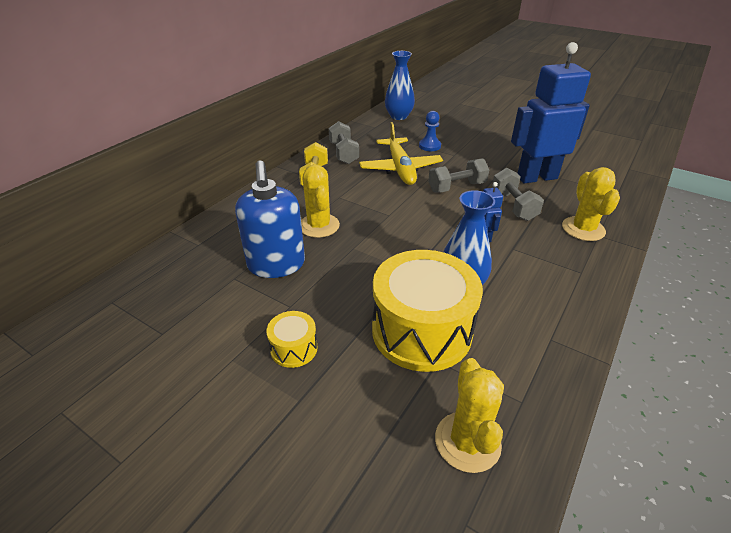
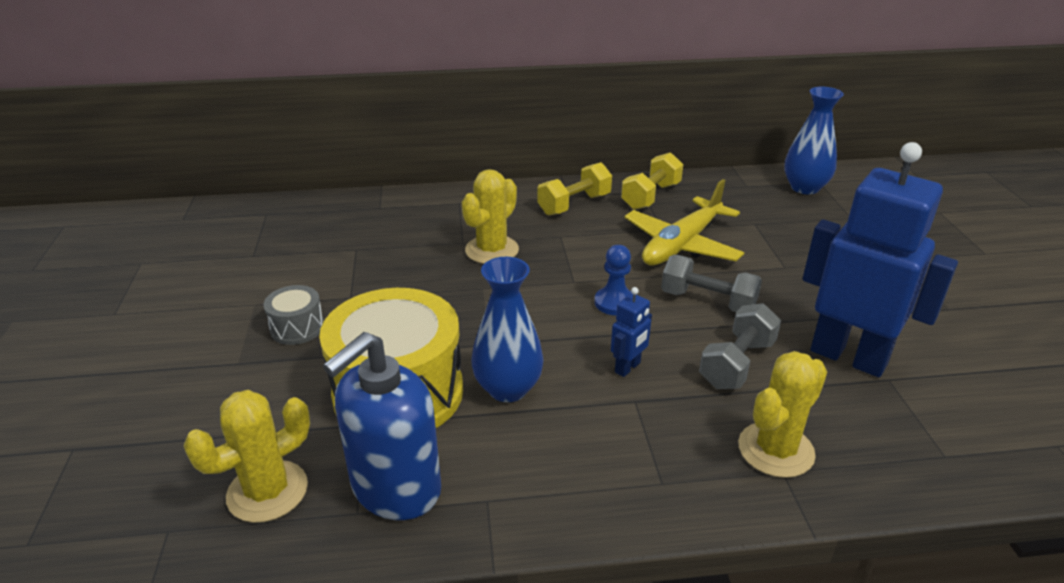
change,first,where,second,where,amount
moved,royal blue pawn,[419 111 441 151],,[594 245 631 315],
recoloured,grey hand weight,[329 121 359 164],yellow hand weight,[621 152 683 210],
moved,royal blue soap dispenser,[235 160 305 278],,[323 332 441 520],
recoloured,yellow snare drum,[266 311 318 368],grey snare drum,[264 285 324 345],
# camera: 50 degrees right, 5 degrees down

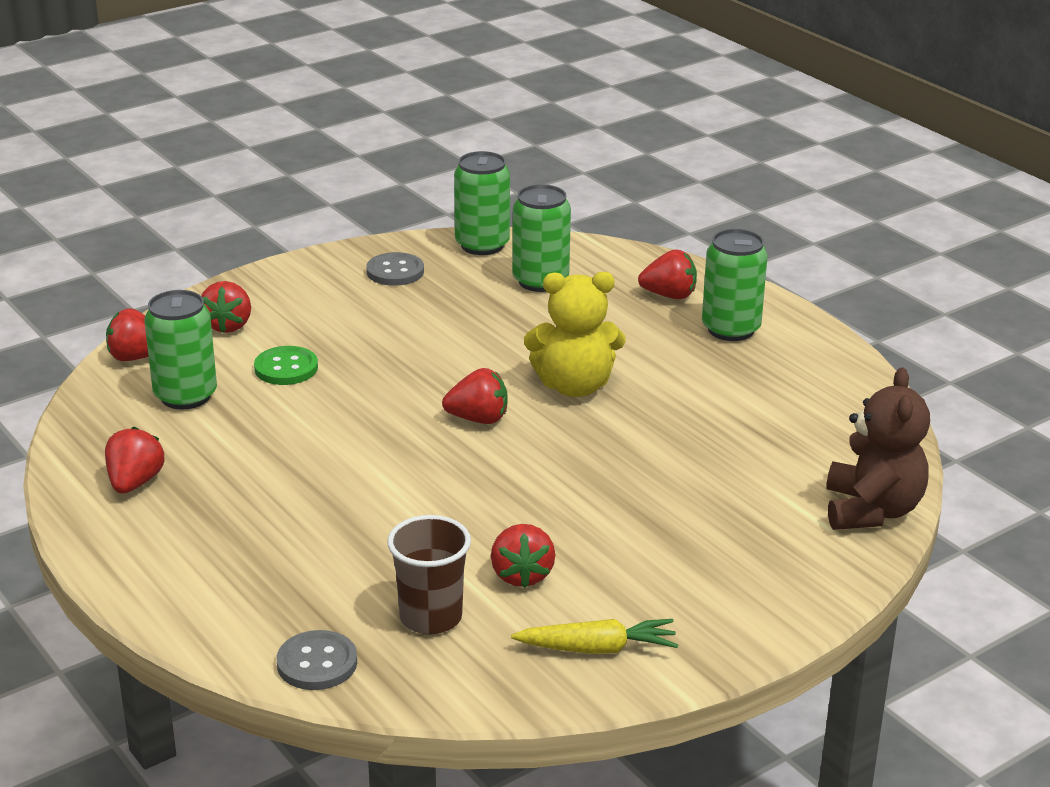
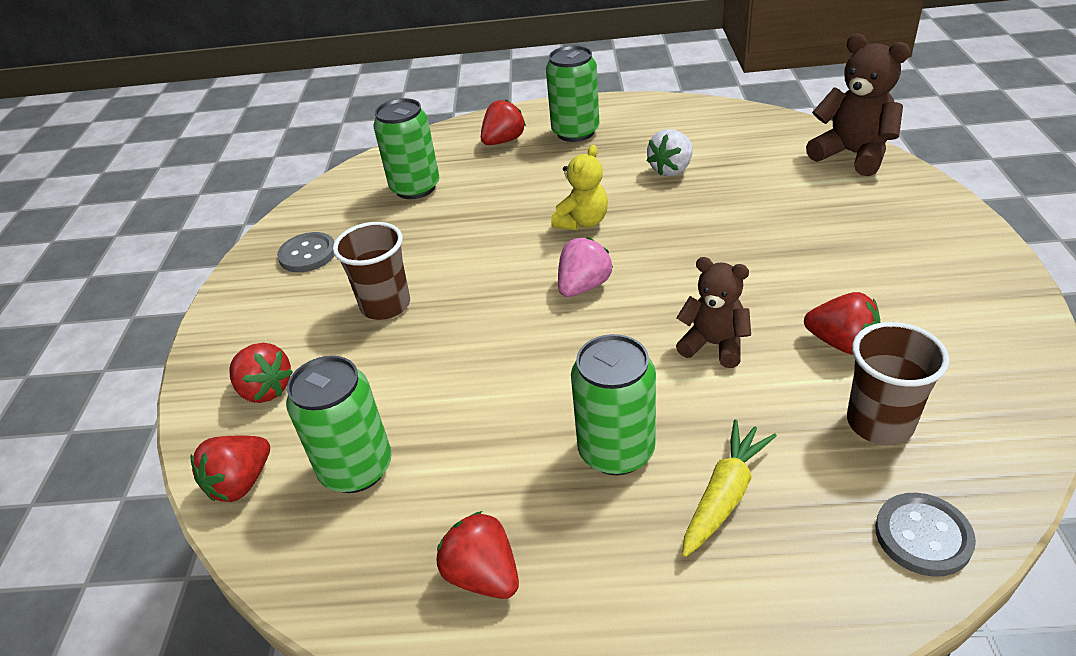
change,first,where,second,where,amount
moved,green can,[454 151 510 255],,[571 334 656 475],
resized,yellow teddy bear,[524 272 626 397],,[551 145 608 230],x0.66
removed,green button,[254 346 318 385],,,
recoloured,scarlet strawberry,[442 368 508 424],rosy strawberry,[558 237 613 297],
moved,yellow carrot,[511 619 678 654],,[682 420 777 557],
added,,,snow-white strawberry,[647 129 693 176],
added,,,russet tumbler,[333 222 410 320],
added,,,russet teddy bear,[676 257 751 368],
# camera: 50 degrees left, 10 degrees up

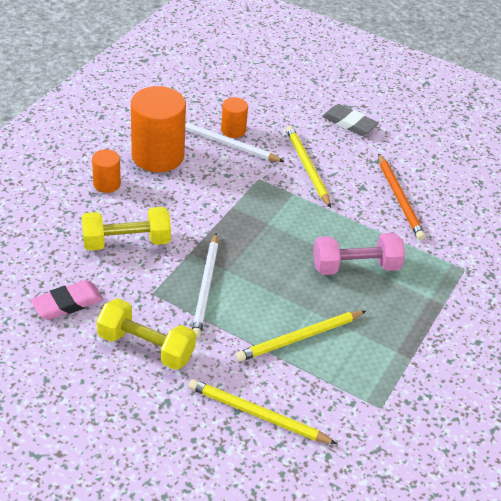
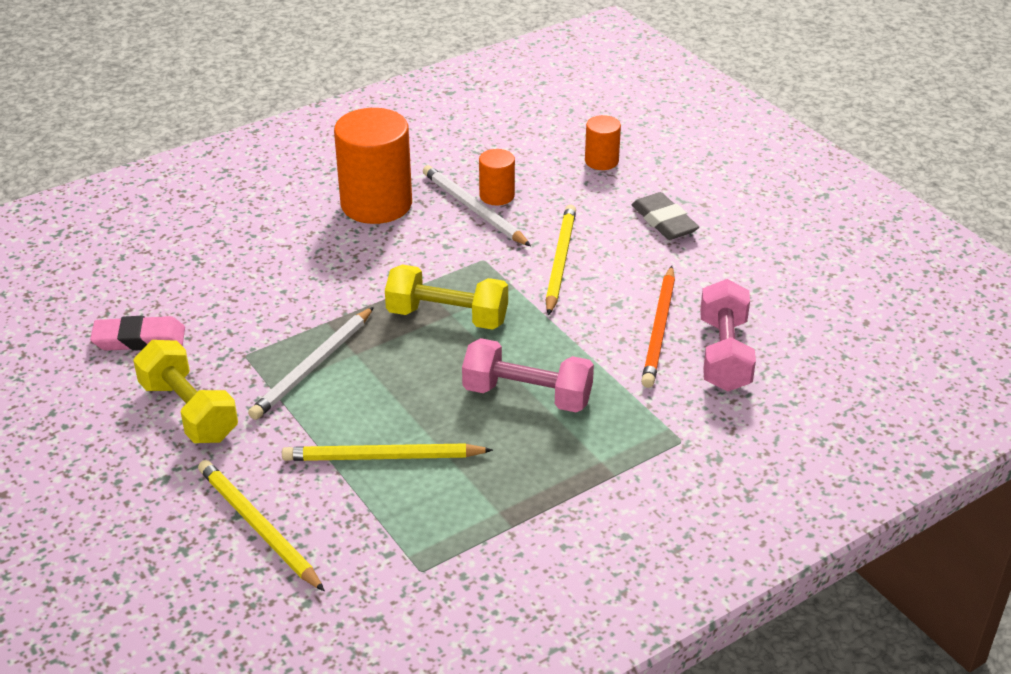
change,first,where,second,where,amount
moved,orange cylinder,[92 149 121 193],,[585 115 621 170],
moved,yellow hand weight,[82 207 171 251],,[385 264 508 330],
added,,,rosy hand weight,[700 279 756 392],
# camera: 30 degrees right, 5 degrees down

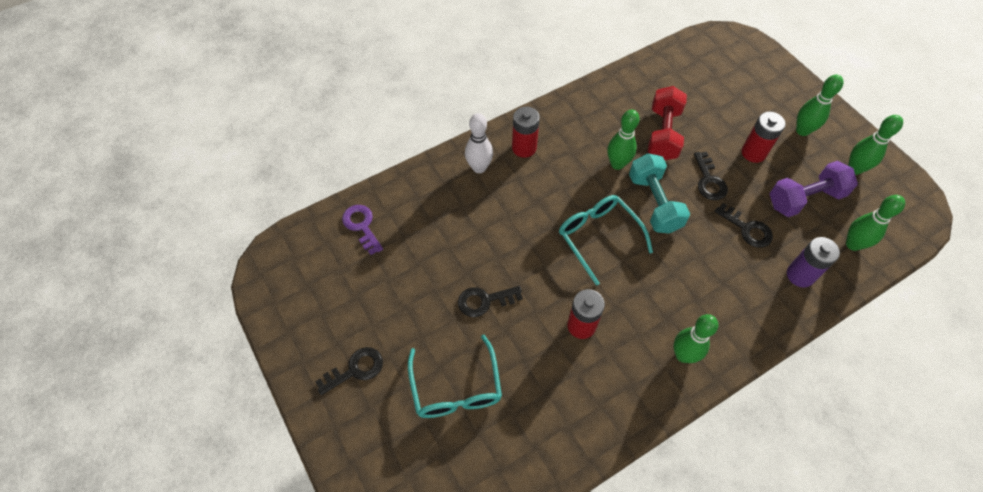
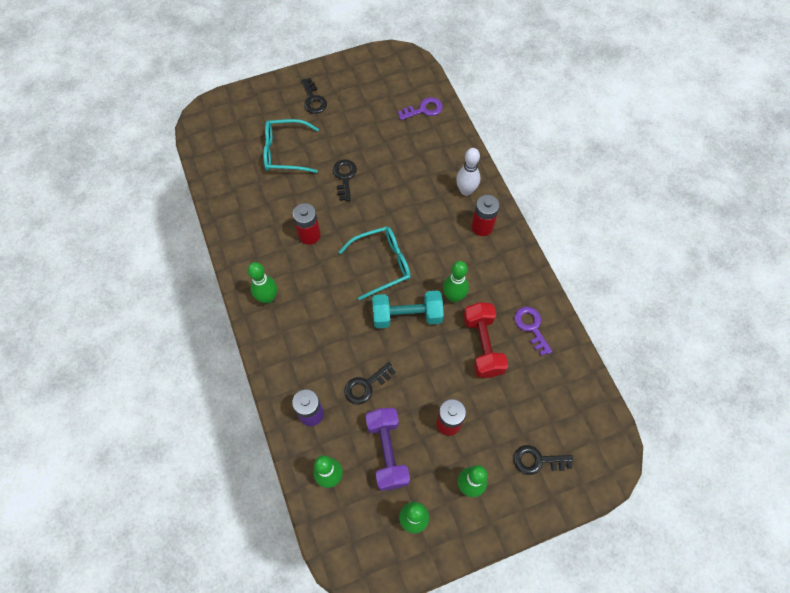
change,first,where,second,where,amount
turned,scarlet hand weight,[648 86 687 160],,[463 302 508 378],60 degrees clockwise
moved,black latchkey,[694 152 728 200],,[514 445 573 475],
added,,,purple latchkey,[514 307 552 356],
# camera: 100 degrees right, 5 degrees up

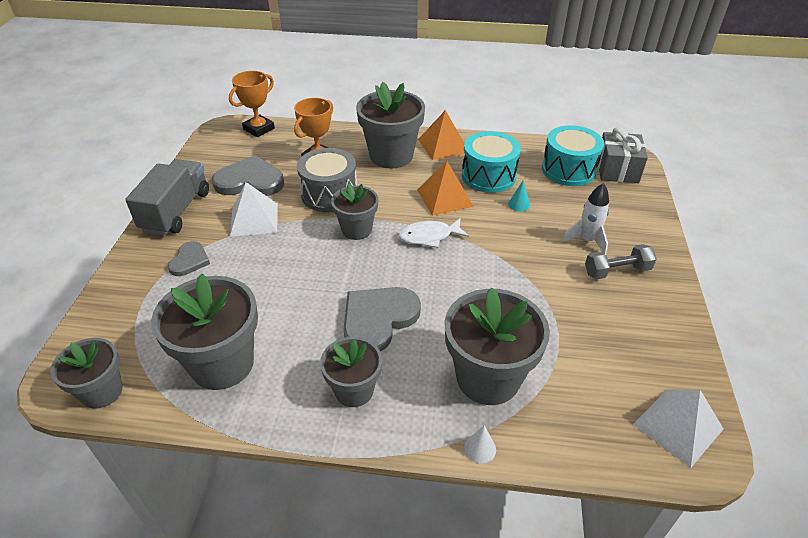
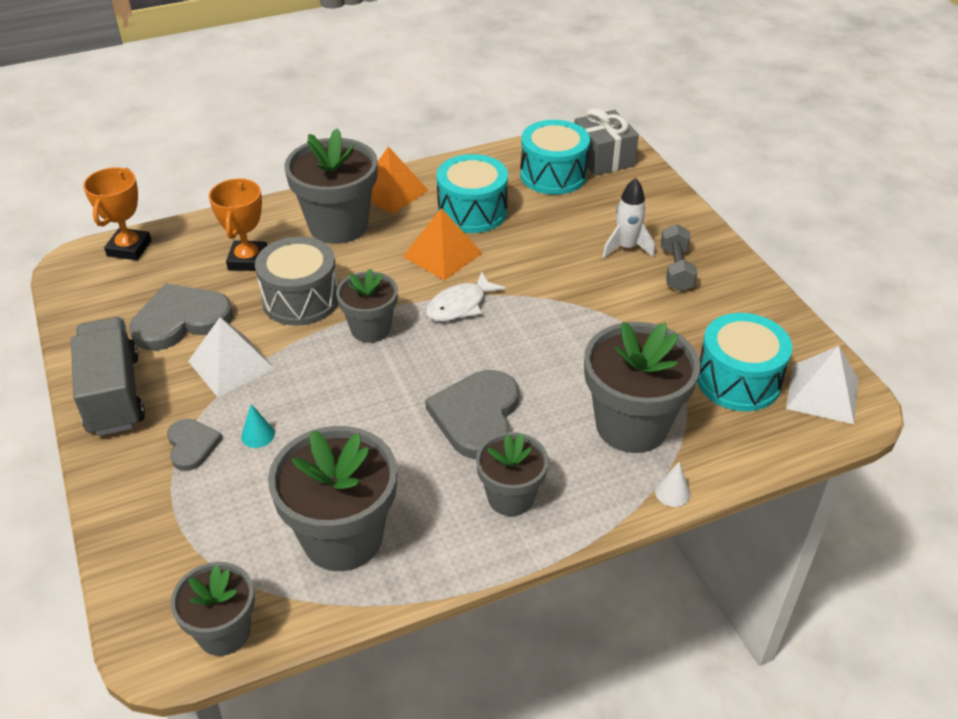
change,first,where,second,where,amount
moved,teal cone shape,[508 180 530 211],,[241 404 275 448],
turned,grey hand weight,[585 244 657 279],,[661 224 697 291],45 degrees counterclockwise
added,,,teal snare drum,[697 313 792 411],
# camera: 30 degrees left, 0 degrees up

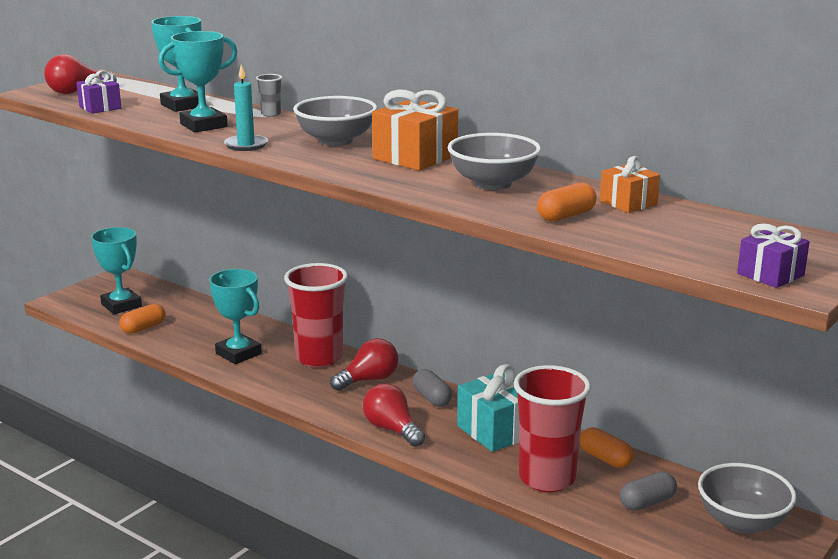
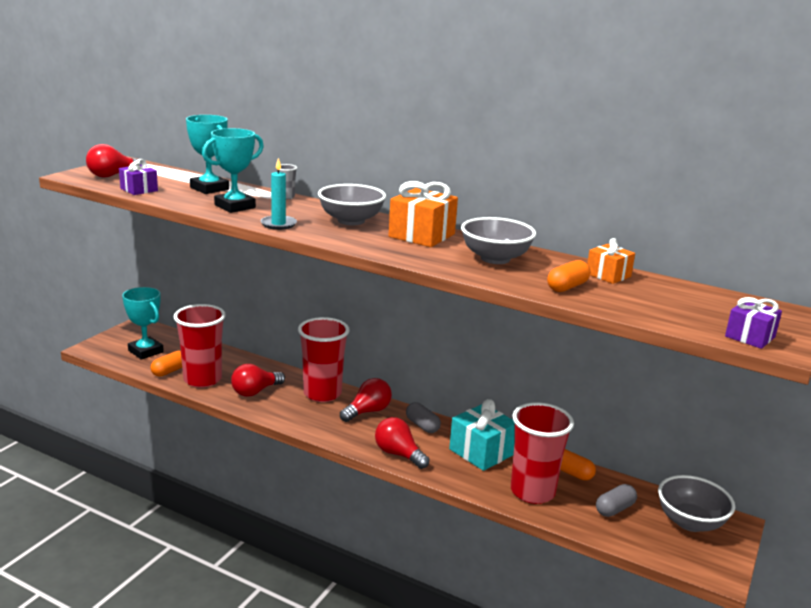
change,first,where,second,where,amount
replaced,teal prize cup,[209 269 262 364],scarlet bulb,[231 364 285 397],
added,,,scarlet tumbler,[174 304 226 388],
# camera: 10 degrees left, 0 degrees up

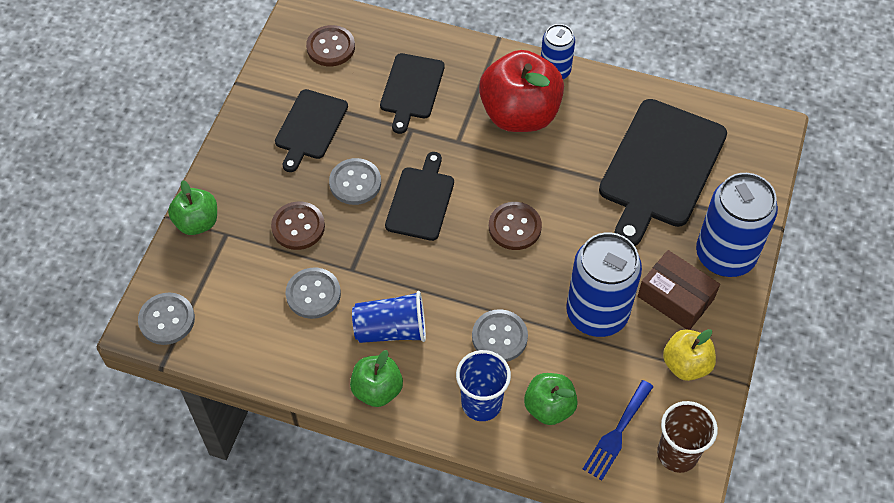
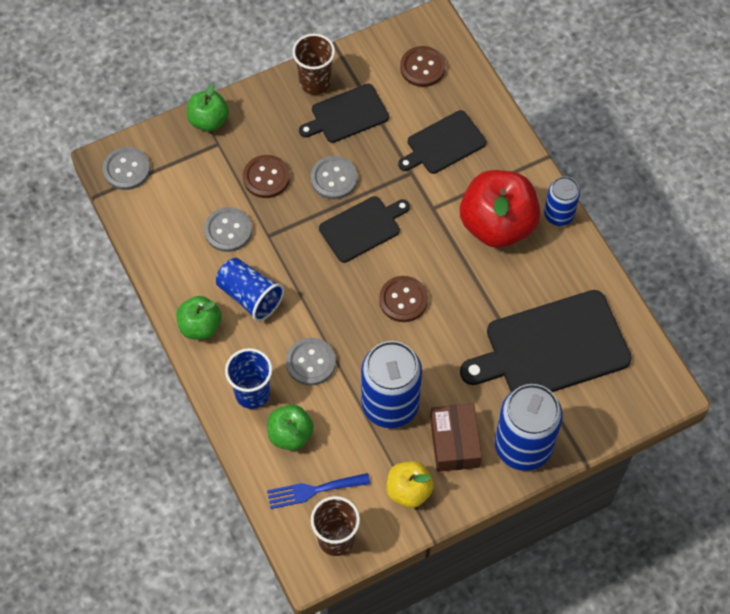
change,first,where,second,where,amount
added,,,russet tumbler,[292 33 335 95],
# camera: 45 degrees right, 5 degrees up

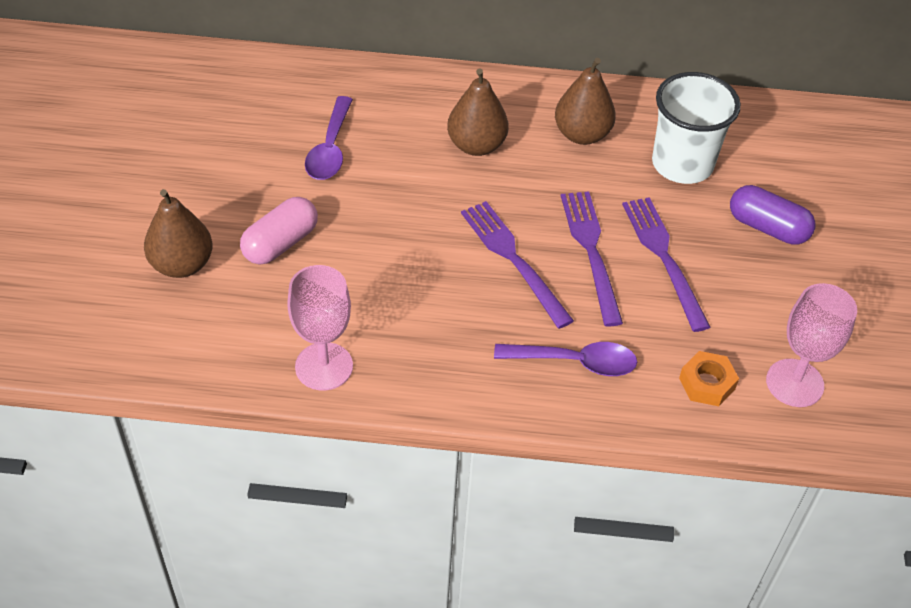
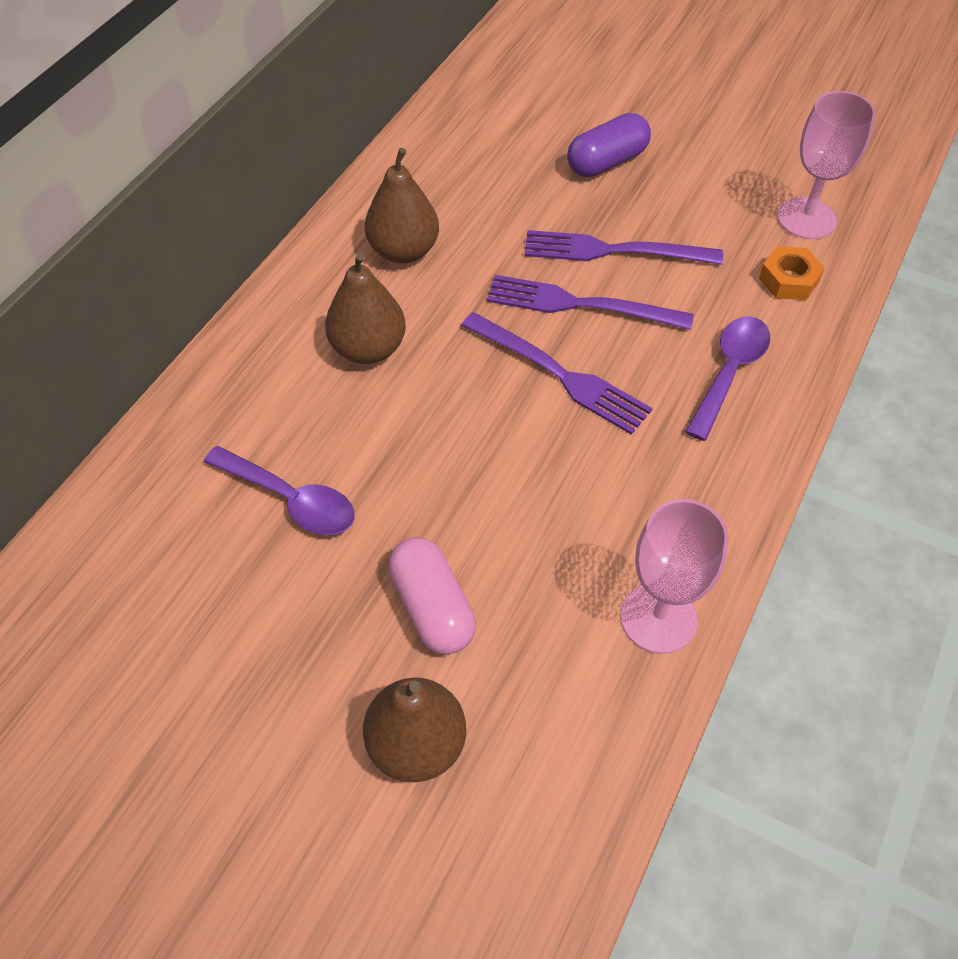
change,first,where,second,where,amount
removed,snow-white tumbler,[652 72 741 184],,,
turned,purple table fork,[461 201 574 329],,[461 312 653 435],135 degrees counterclockwise
# camera: 65 degrees left, 5 degrees up

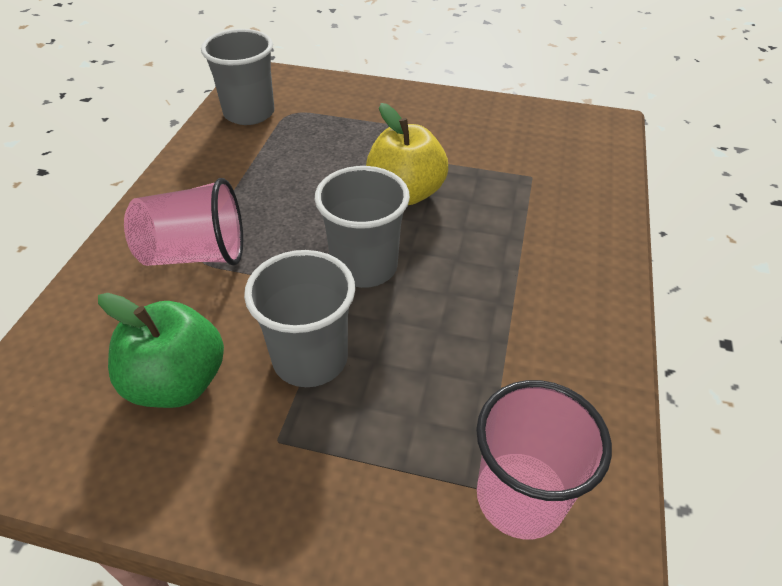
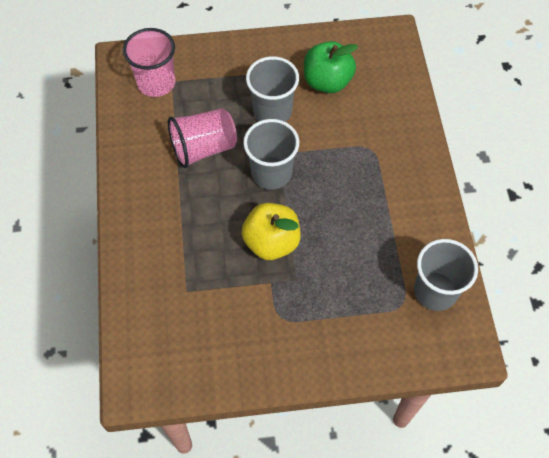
change,first,where,second,where,amount
moved,rosy tumbler,[124 178 243 266],,[168 108 237 168],
# camera: 160 degrees right, 15 degrees up

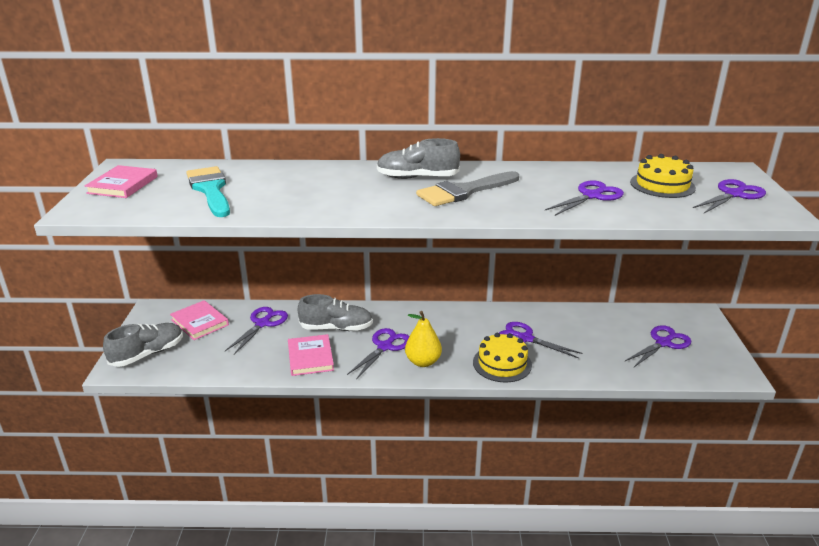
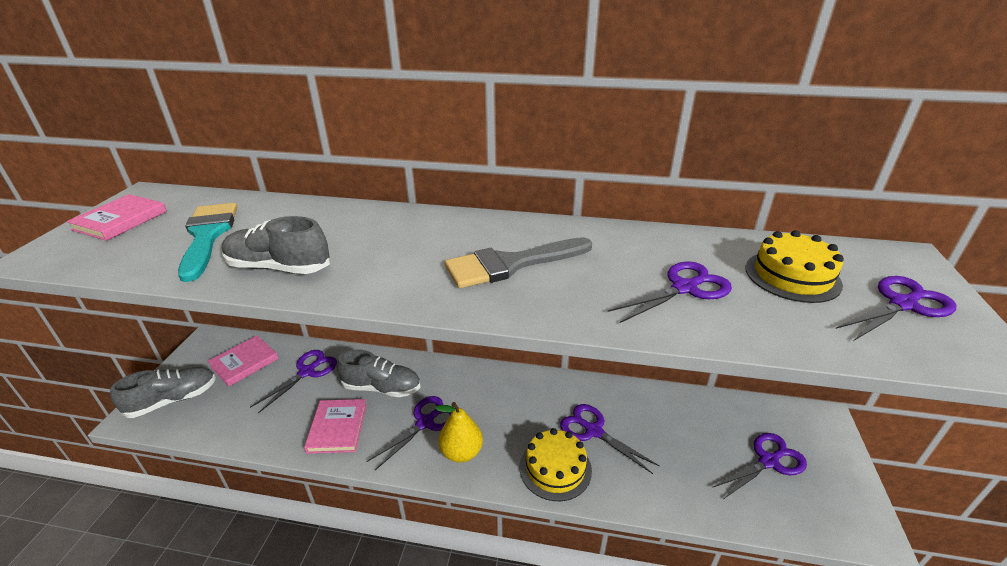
change,first,where,second,where,amount
moved,grey lace-up shoe,[377 138 460 179],,[222 216 330 274],
turned,rosy hardback,[170 300 229 340],,[208 335 279 387],75 degrees clockwise
# camera: 10 degrees right, 5 degrees up

